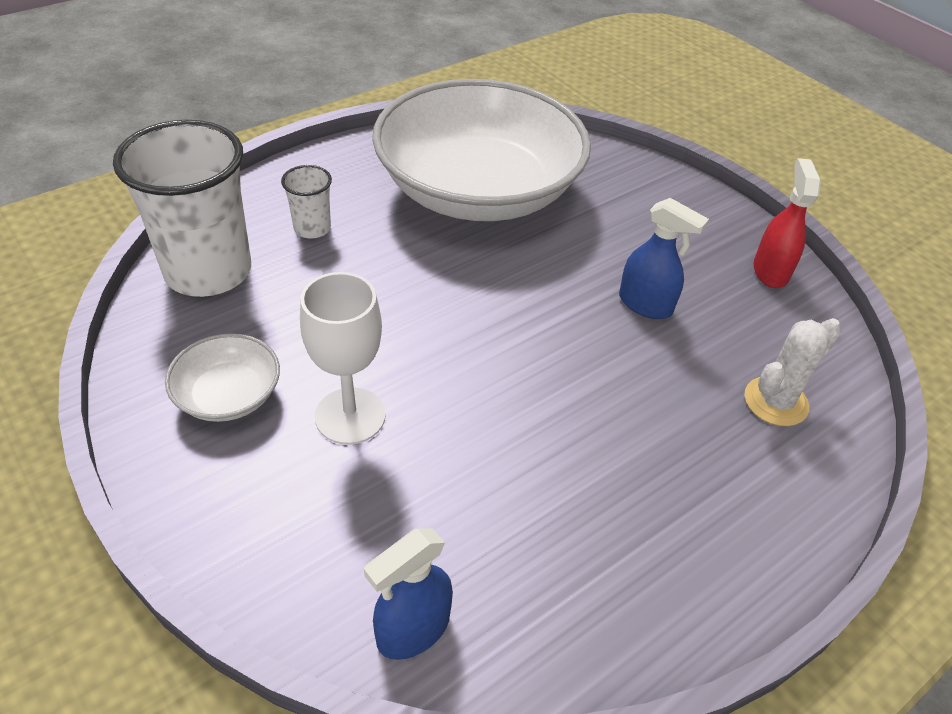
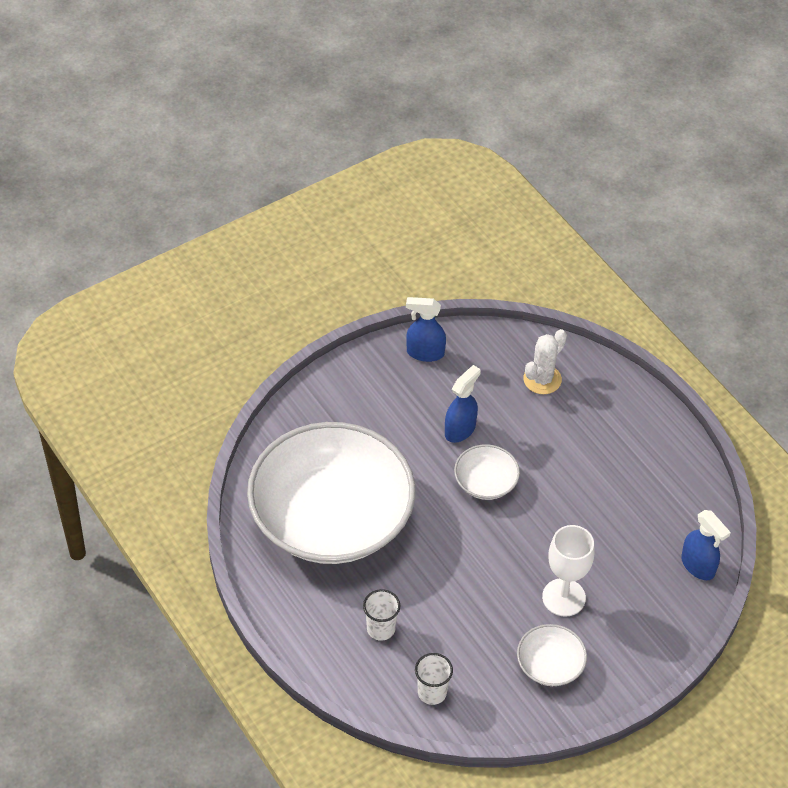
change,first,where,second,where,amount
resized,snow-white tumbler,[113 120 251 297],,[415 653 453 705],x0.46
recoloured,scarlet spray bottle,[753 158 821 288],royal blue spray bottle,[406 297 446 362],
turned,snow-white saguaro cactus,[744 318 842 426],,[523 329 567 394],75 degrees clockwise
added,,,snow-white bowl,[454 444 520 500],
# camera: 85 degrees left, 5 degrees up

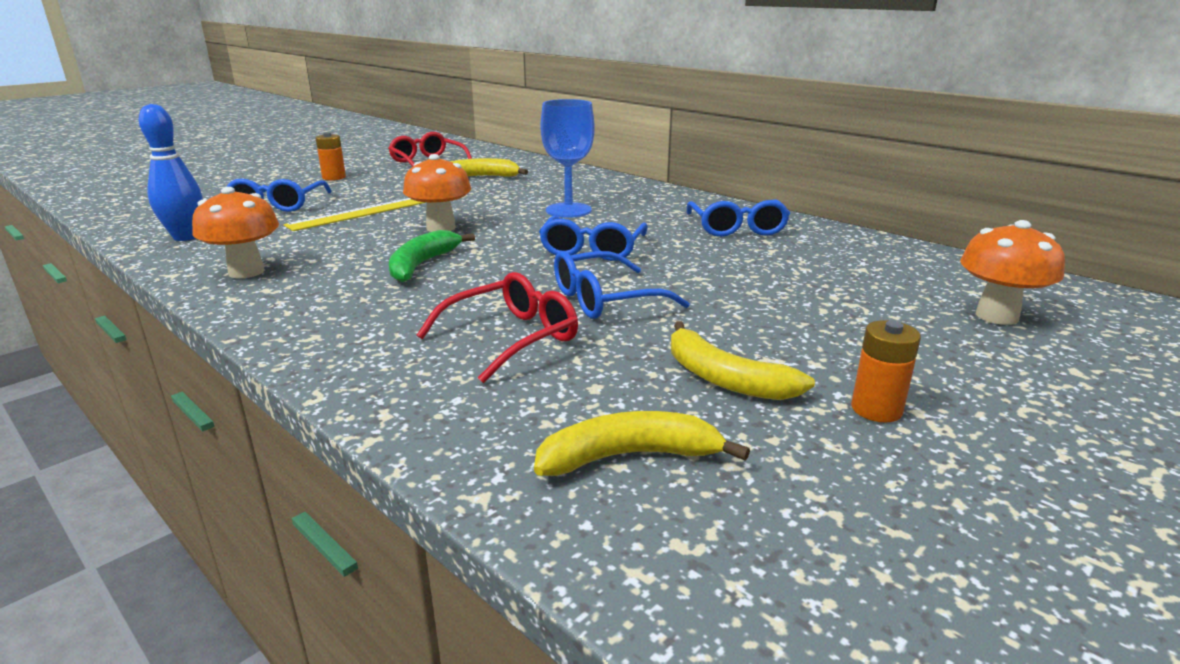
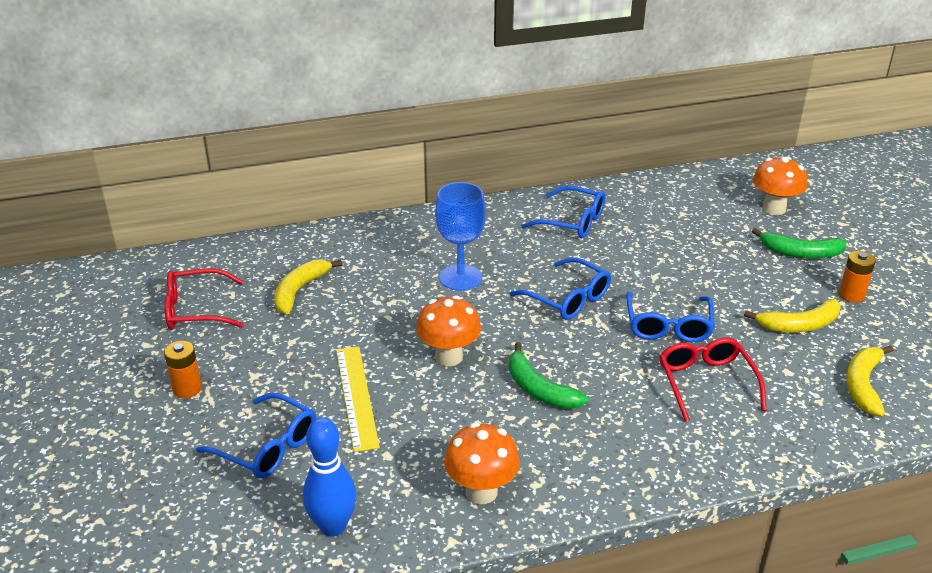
change,first,where,second,where,amount
added,,,green banana fruit,[752 228 847 259],
# camera: 60 degrees left, 10 degrees up

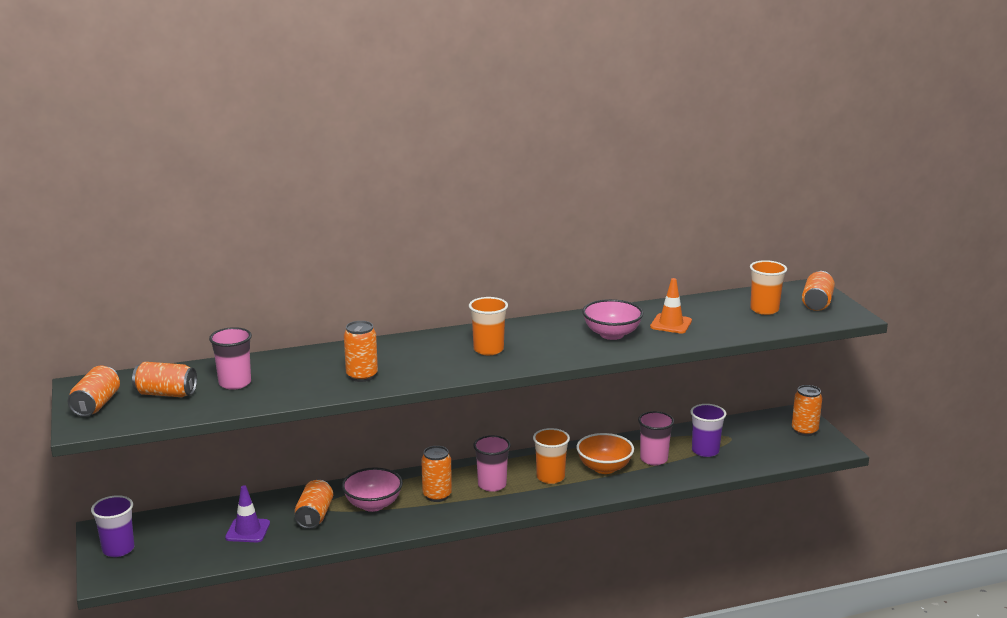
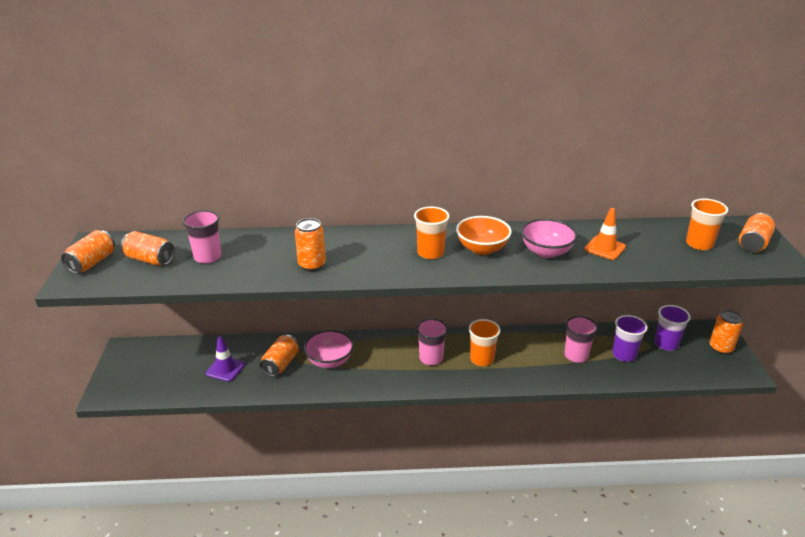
change,first,where,second,where,amount
moved,orange bowl,[576 433 634 474],,[456 216 512 255],
removed,orange can,[421 446 452 502],,,
moved,purple tumbler,[91 495 134 557],,[654 305 691 351],
# camera: 15 degrees right, 10 degrees up

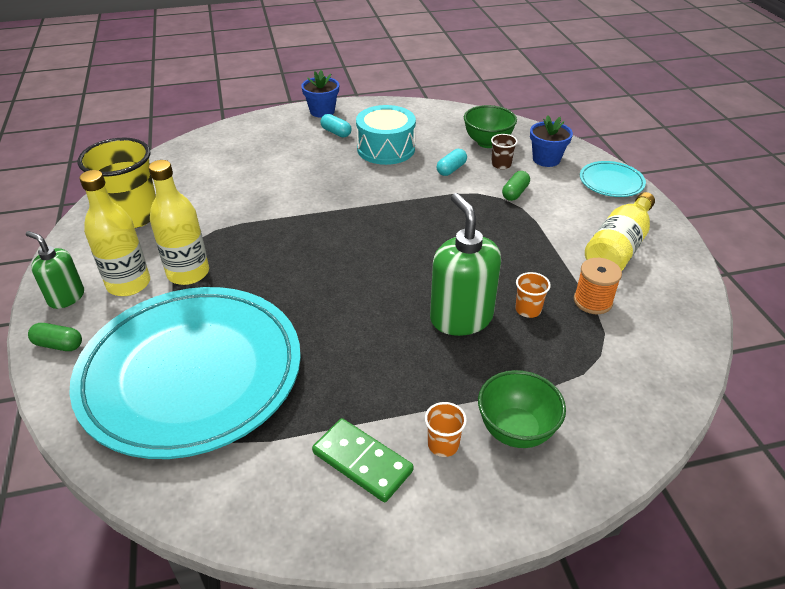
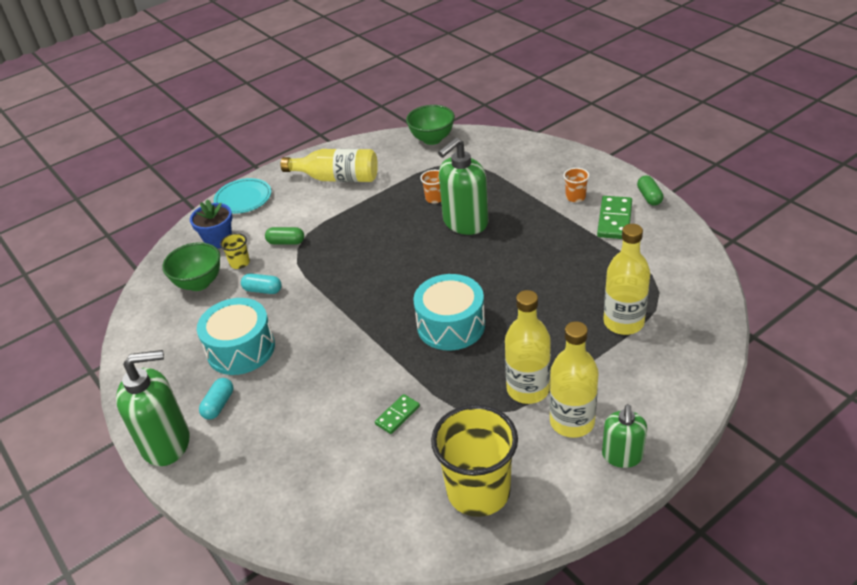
change,first,where,second,where,amount
replaced,royal blue flower pot,[301 70 339 118],green soap dispenser,[116 350 190 466],
recoloured,russet tumbler,[491 134 518 169],yellow tumbler,[220 233 250 269],
removed,orange bobbin,[574 258 622 314],,,
replaced,teal dinner plate,[69 287 301 459],yellow drink bottle,[603 224 650 335],
moved,green pill,[28 323 82 351],,[637 175 663 206],
moved,green bowl,[478 370 566 448],,[406 105 455 145],
added,,,teal snare drum,[413 274 485 350],
added,,,green domino tile,[375 394 420 434],
# camera: 110 degrees left, 0 degrees up

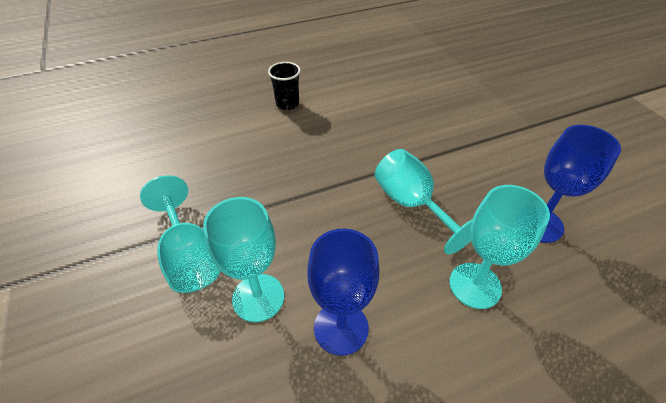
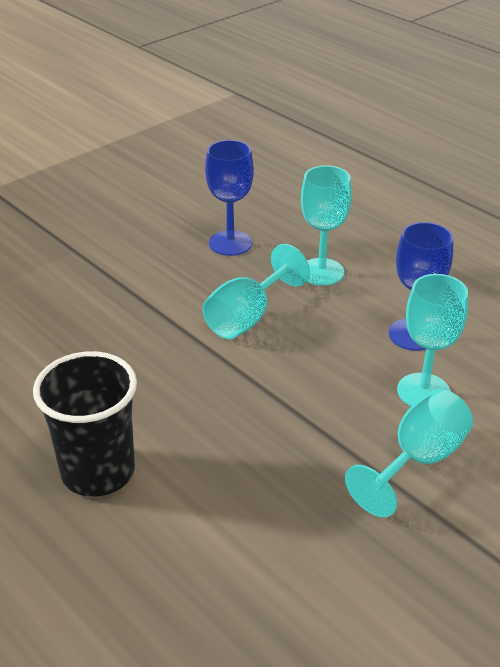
change,first,where,second,where,amount
resized,black tumbler,[268 62 301 110],,[33 351 137 497],x1.84
# camera: 110 degrees left, 10 degrees down

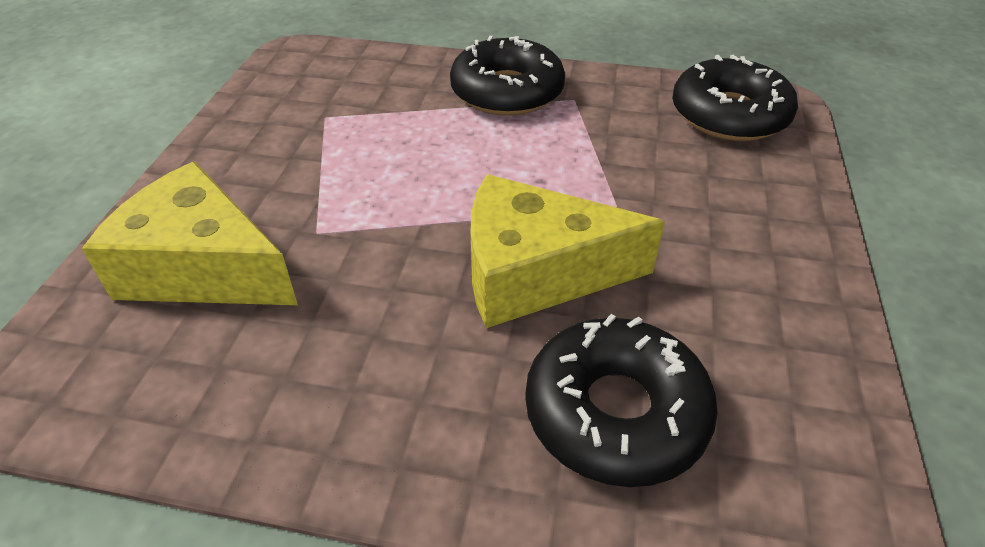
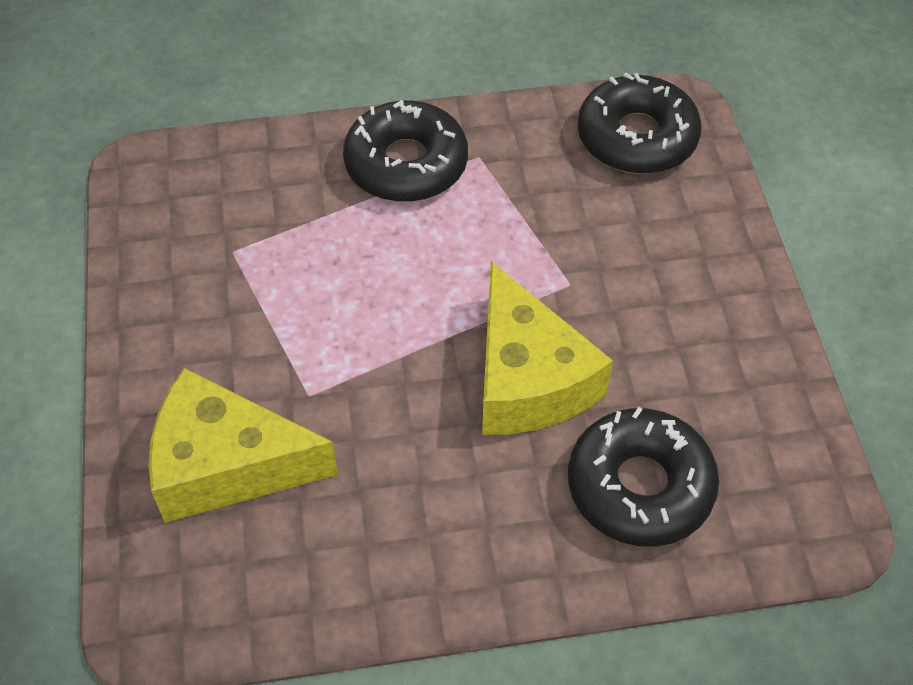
change,first,where,second,where,amount
turned,yellow piece of cheese,[471 174 665 328],,[482 261 613 435],90 degrees counterclockwise
# camera: 20 degrees left, 10 degrees up

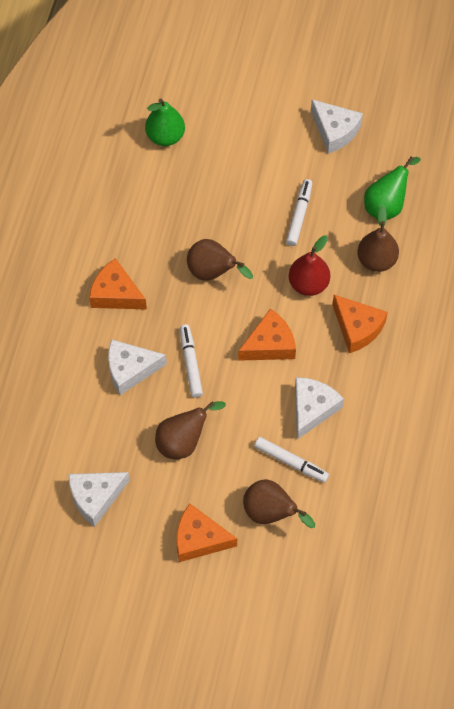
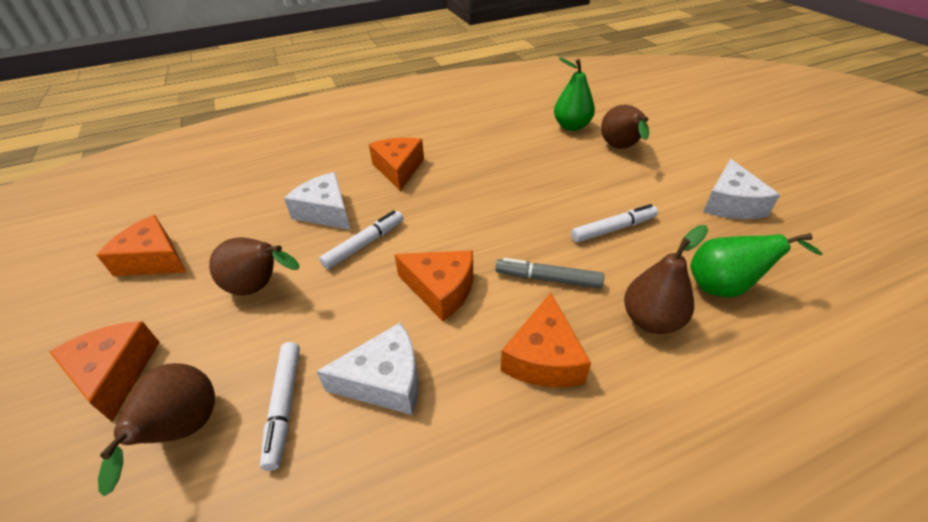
change,first,where,second,where,amount
replaced,scarlet toy pear,[289 235 330 296],grey marker pen,[495 258 604 289],
moved,russet toy pear,[187 239 253 281],,[601 105 649 149],
recoloured,snow-white piece of cheese,[68 472 130 527],orange piece of cheese,[96 215 187 276],
# camera: 55 degrees right, 20 degrees down

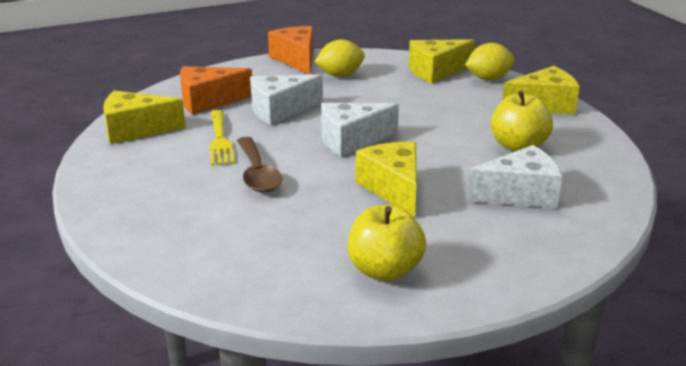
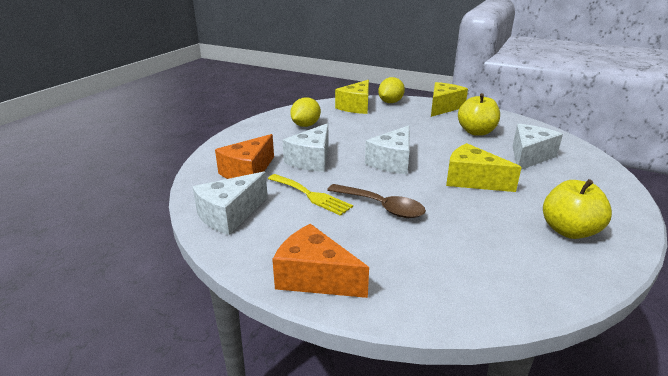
change,first,where,second,where,amount
moved,orange piece of cheese,[268 26 313 75],,[272 224 369 298],
recoloured,yellow piece of cheese,[103 91 186 144],snow-white piece of cheese,[193 172 268 235],
# camera: 40 degrees left, 0 degrees up

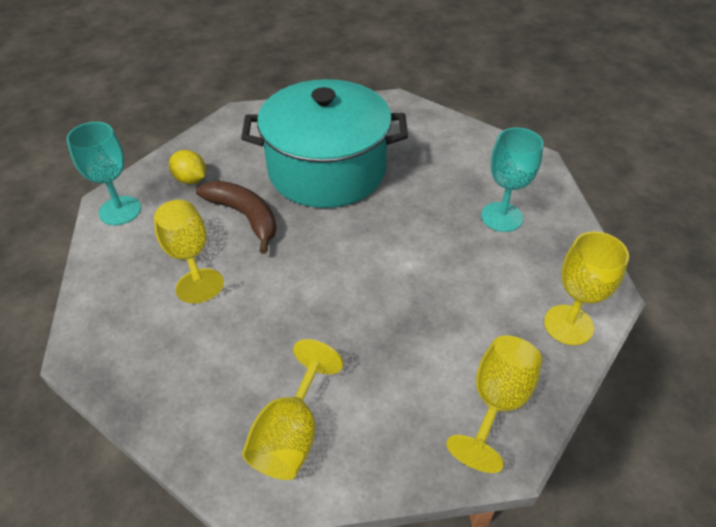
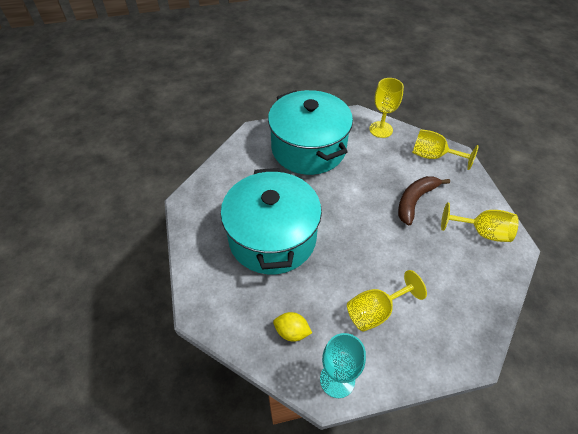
change,first,where,second,where,amount
replaced,teal chalice,[481 128 543 232],teal stockpot,[268 90 353 175],
turned,yellow toy lemon,[169 150 206 184],,[273 312 312 342],75 degrees clockwise
moved,russet banana fruit,[196 181 277 254],,[398 176 450 226],
# camera: 95 degrees left, 5 degrees up

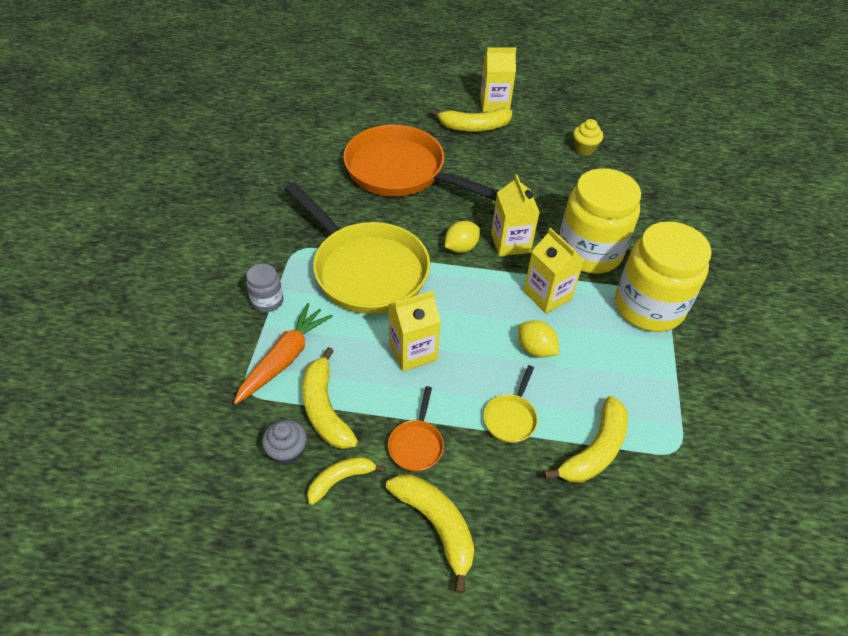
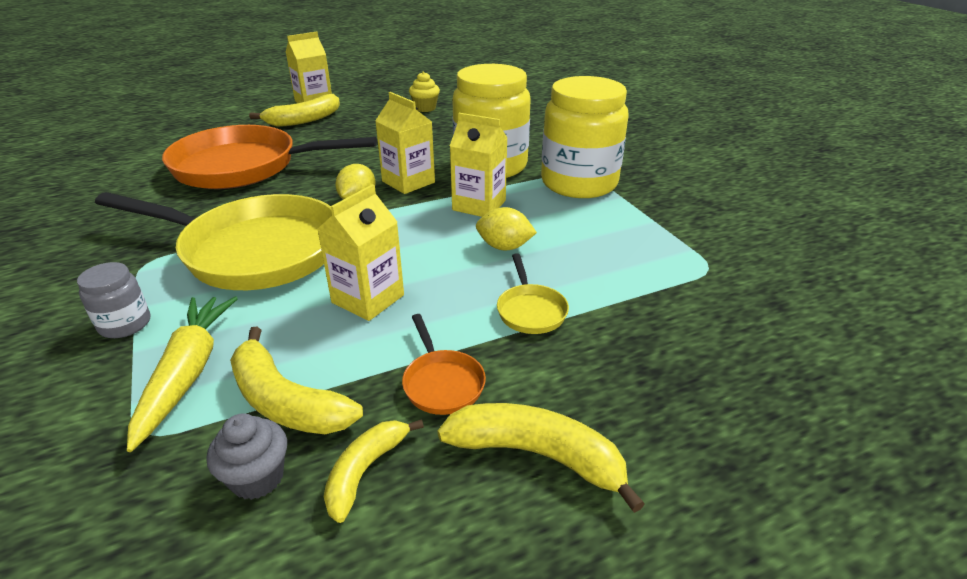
change,first,where,second,where,amount
recoloured,orange carrot,[234 303 333 404],yellow carrot,[127 296 238 452],
removed,yellow banana fruit,[543 396 628 483],,,
# camera: 30 degrees left, 15 degrees down

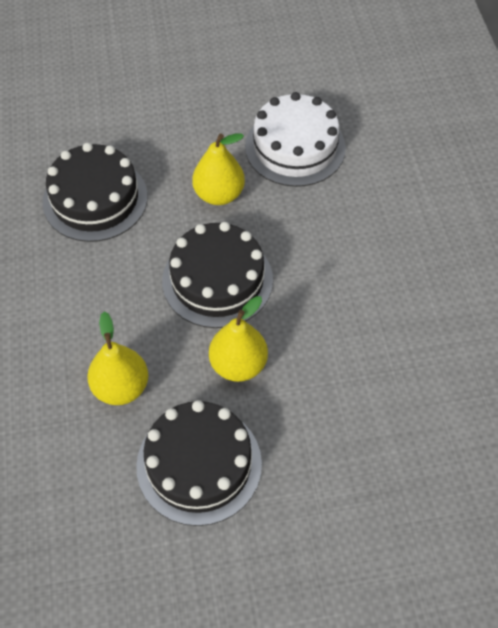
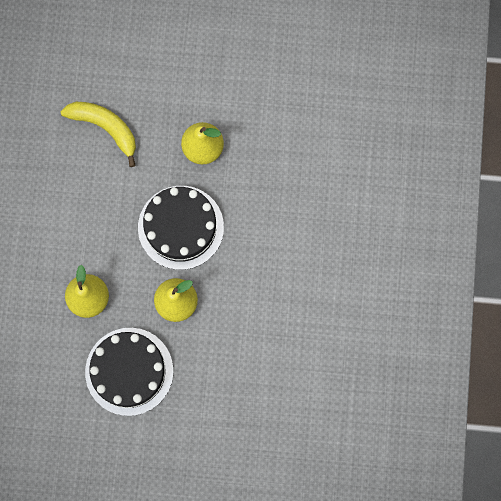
change,first,where,second,where,amount
removed,snow-white layer cake,[245 92 346 187],,,
replaced,black layer cake,[42 143 148 242],yellow banana fruit,[61 102 136 167],
# camera: 15 degrees right, 20 degrees up

